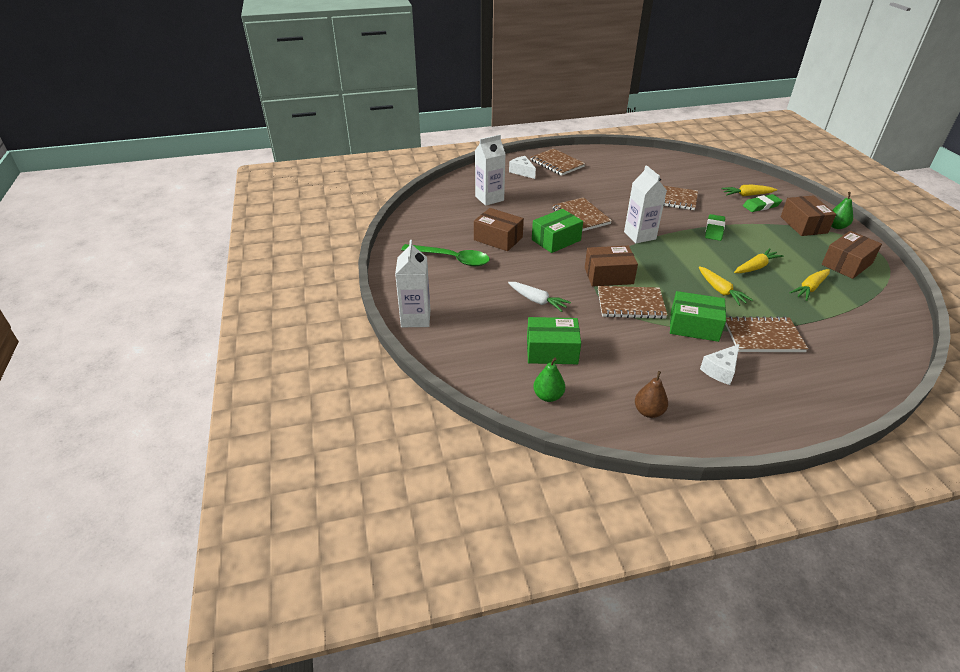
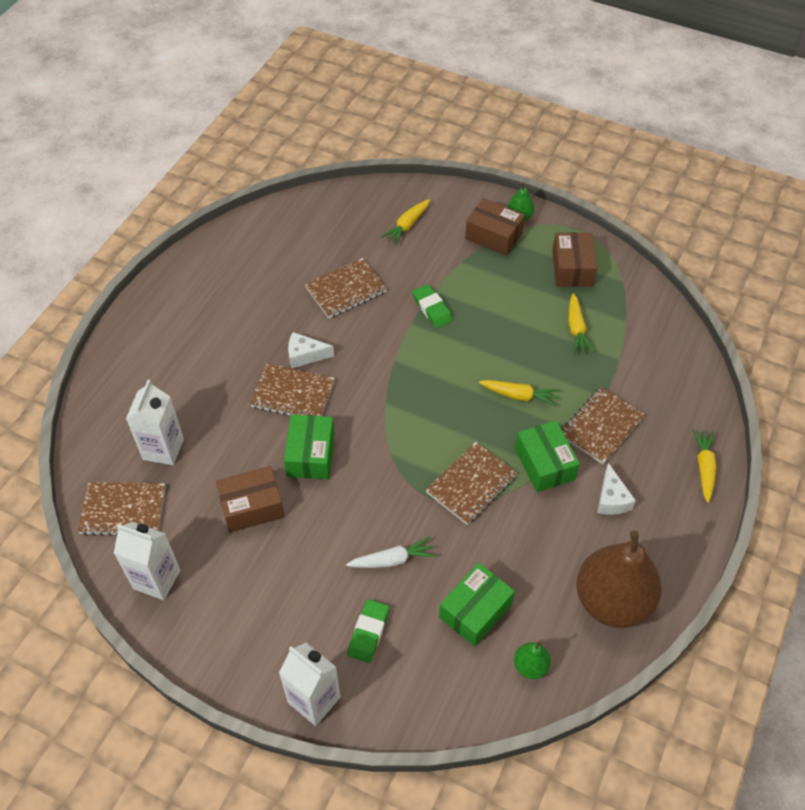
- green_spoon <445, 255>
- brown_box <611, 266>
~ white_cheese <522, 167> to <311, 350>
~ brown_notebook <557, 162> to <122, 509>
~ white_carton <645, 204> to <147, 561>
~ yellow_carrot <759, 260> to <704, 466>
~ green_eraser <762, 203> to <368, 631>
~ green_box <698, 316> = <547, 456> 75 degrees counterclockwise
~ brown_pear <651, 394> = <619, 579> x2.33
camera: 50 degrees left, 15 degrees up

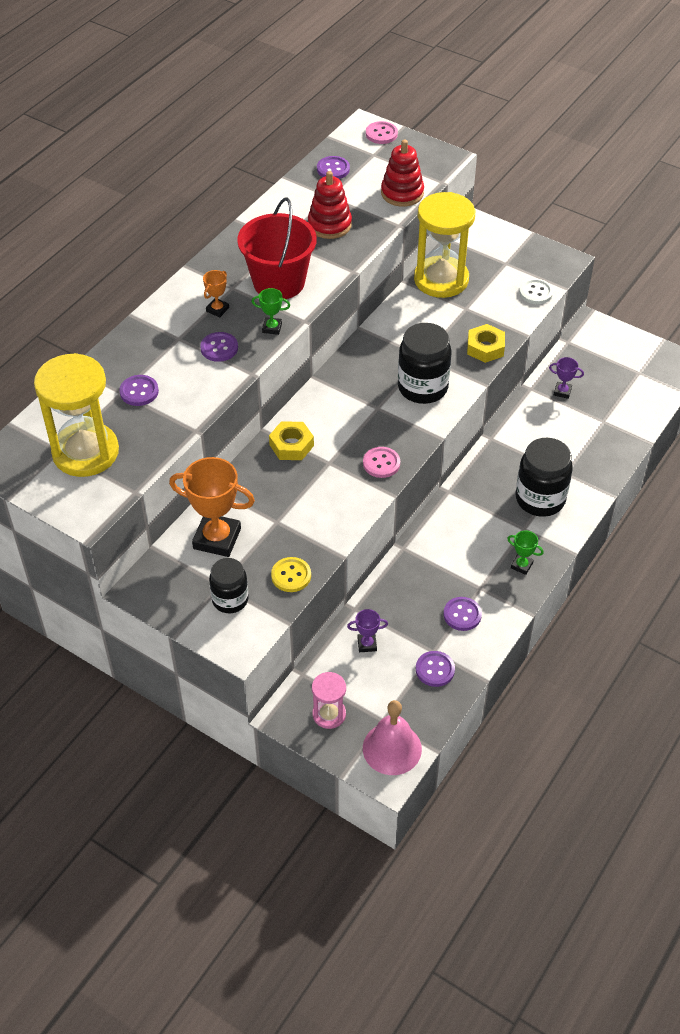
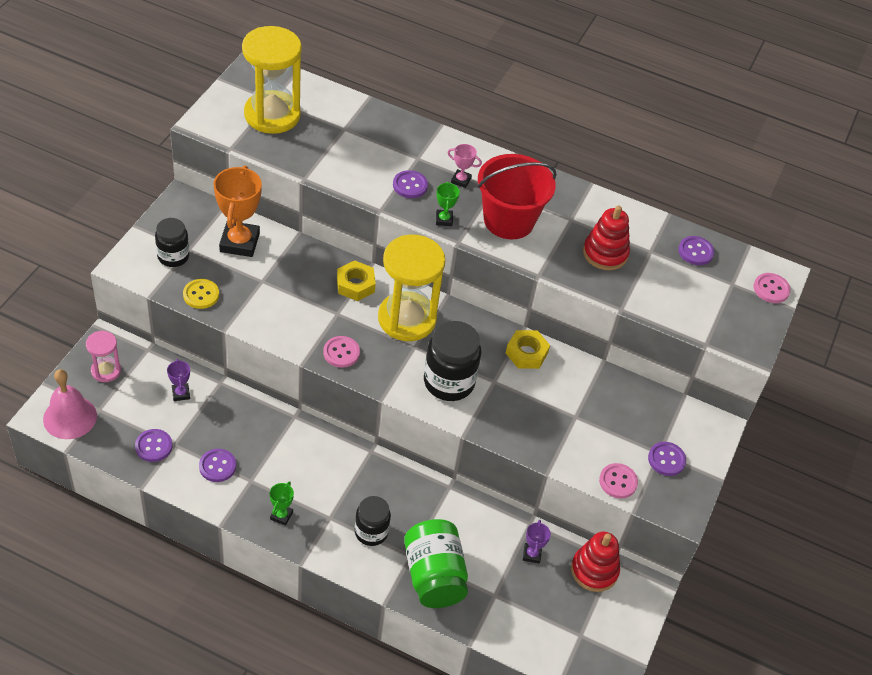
+ green_jar <436, 563>
~ purple_button <139, 390> to <667, 459>
~ red_stacking_toy <402, 173> to <595, 562>
~ yellow_hourglass <444, 245> to <411, 288>
~ yellow_nut <486, 343> to <528, 349>
~ orange_trophy <216, 293> to pink_trophy <464, 166>
~ white_button <536, 291> to pink_button <618, 481>
~ black_jar <544, 477> = <373, 521> x0.64
camera: 75 degrees right, 0 degrees up

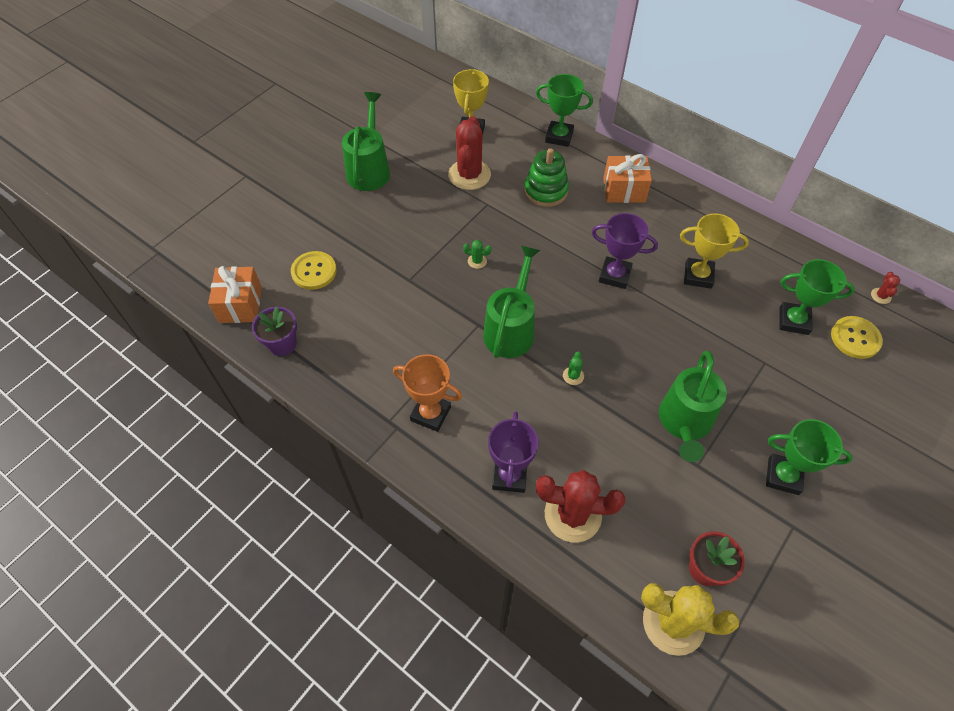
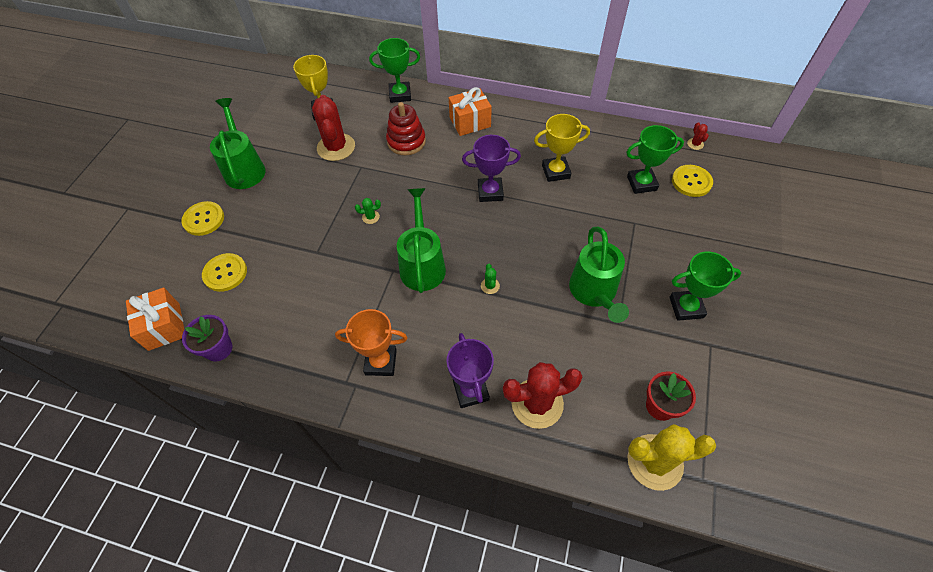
+ yellow_button <202, 218>
~ green_stacking_toy <546, 177> to red_stacking_toy <406, 129>
camera: 20 degrees left, 0 degrees up

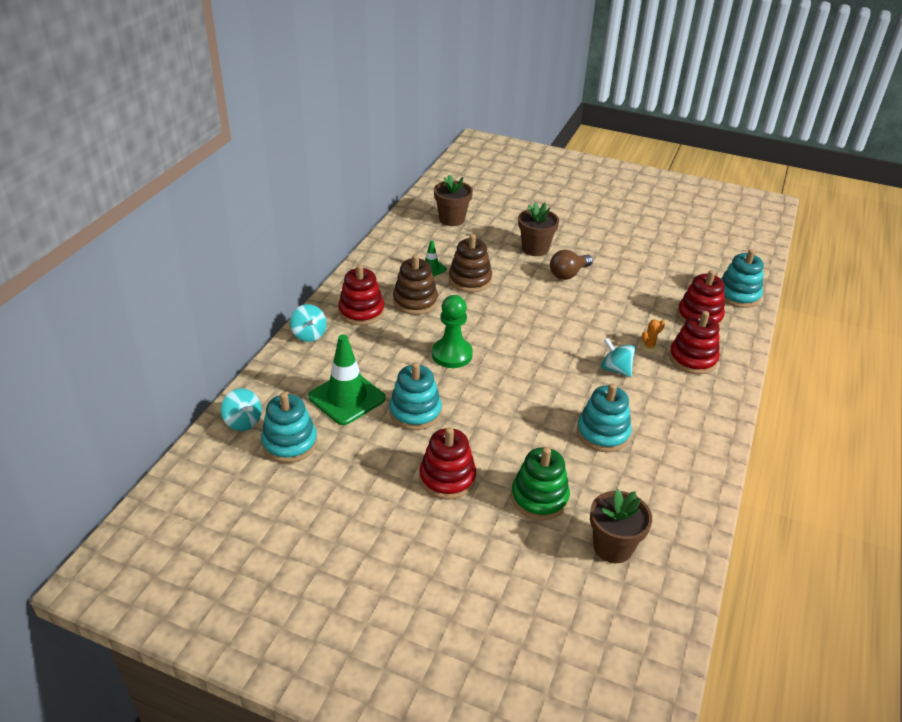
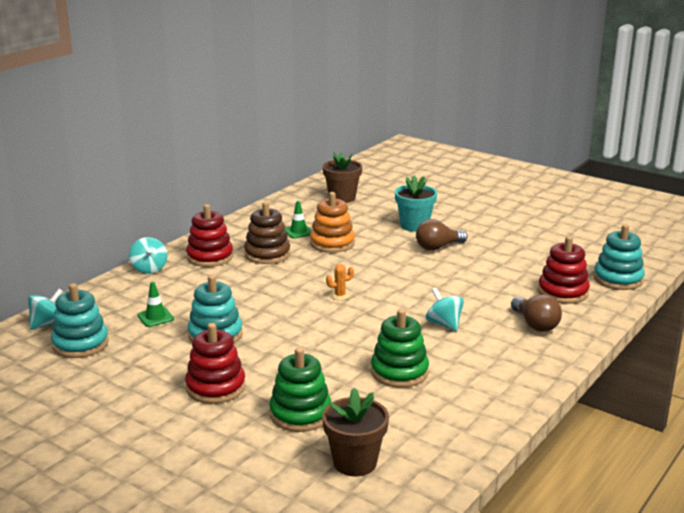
- green_pawn <452, 331>
~ orange_cactus <652, 335> to <340, 282>
~ red_stacking_toy <694, 342> to brown_light_bulb <536, 313>
~ brown_stacking_toy <470, 263> to orange_stacking_toy <332, 222>
~ brown_flower_pot <538, 229> to turquoise_flower_pot <416, 203>
~ turquoise_stacking_toy <604, 417> to green_stacking_toy <400, 348>
~ turquoise_spinning_top <241, 409> = <45, 309> 105 degrees counterclockwise
~ green_traffic_cone <347, 379> = <155, 304> x0.50
camera: 15 degrees right, 15 degrees down

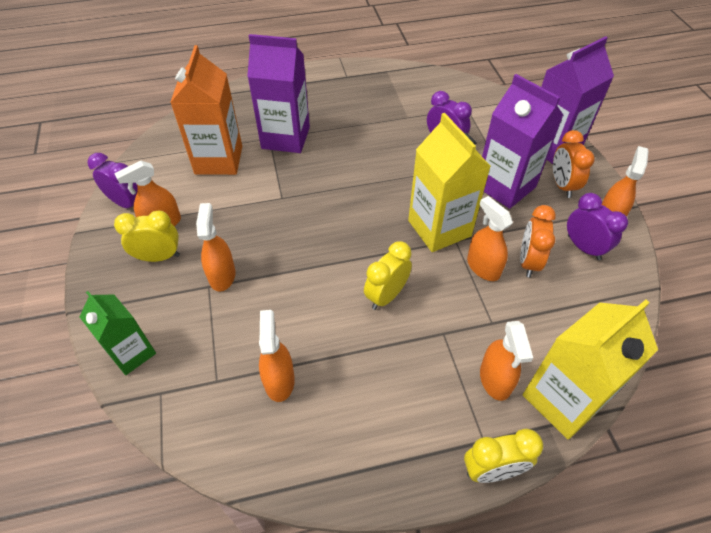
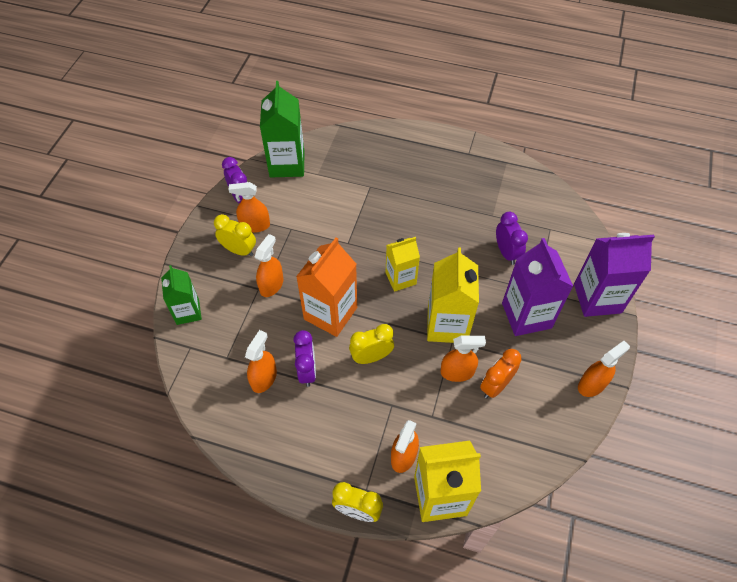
- purple_carton <278, 93>
- orange_clock <574, 164>
+ green_carton <282, 129>
+ yellow_carton <402, 264>
~ orange_carton <206, 110> to <326, 287>
~ purple_clock <597, 226> to <304, 358>
~ orange_spray_bottle <490, 238> = <463, 359> 90 degrees clockwise
camera: 30 degrees right, 5 degrees up

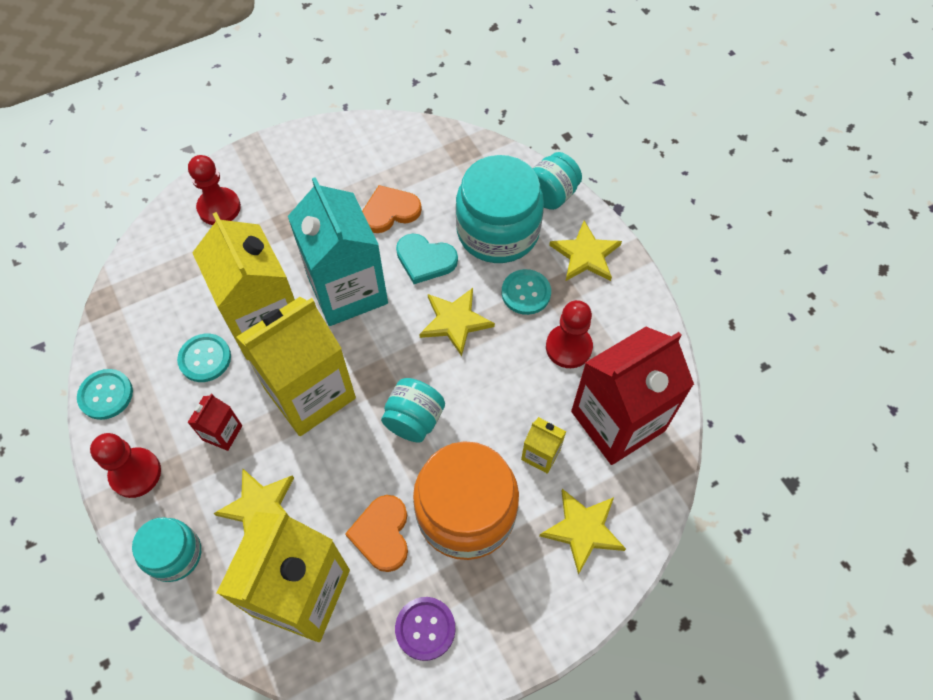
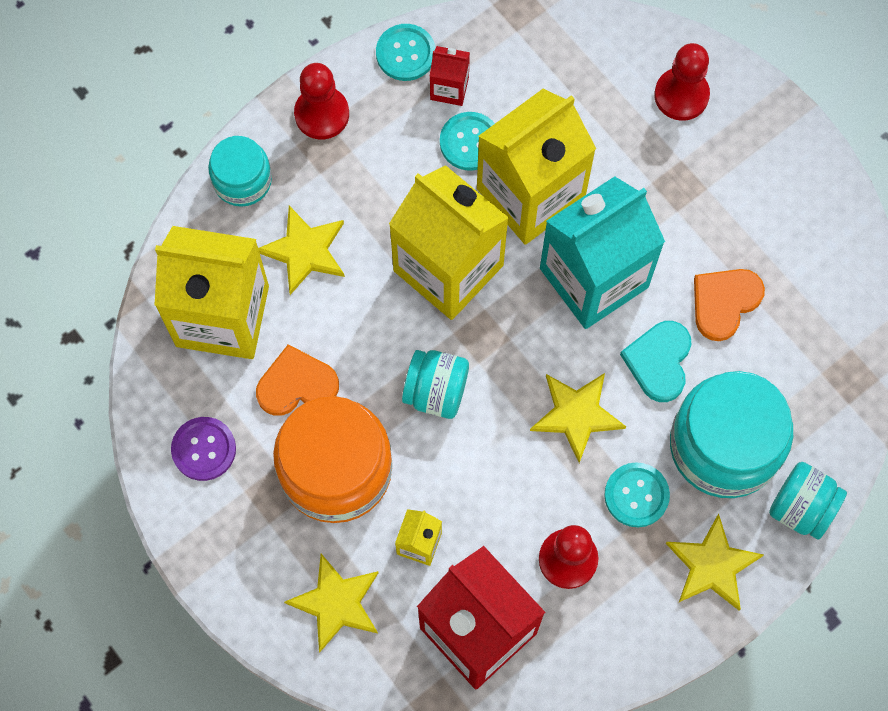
~ red_carton <214, 422> to <450, 76>
~ orange_heart <392, 209> = <729, 305> 105 degrees counterclockwise
camera: 80 degrees right, 10 degrees up

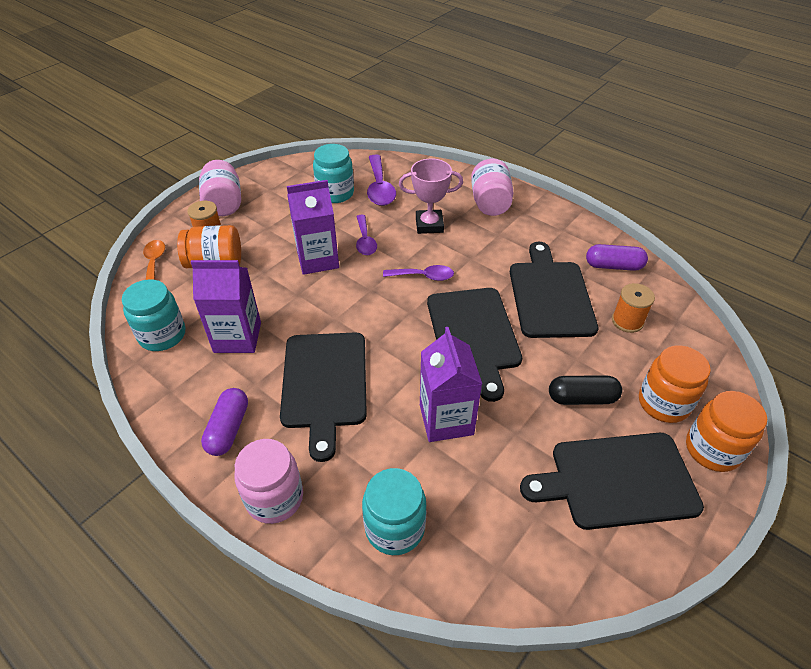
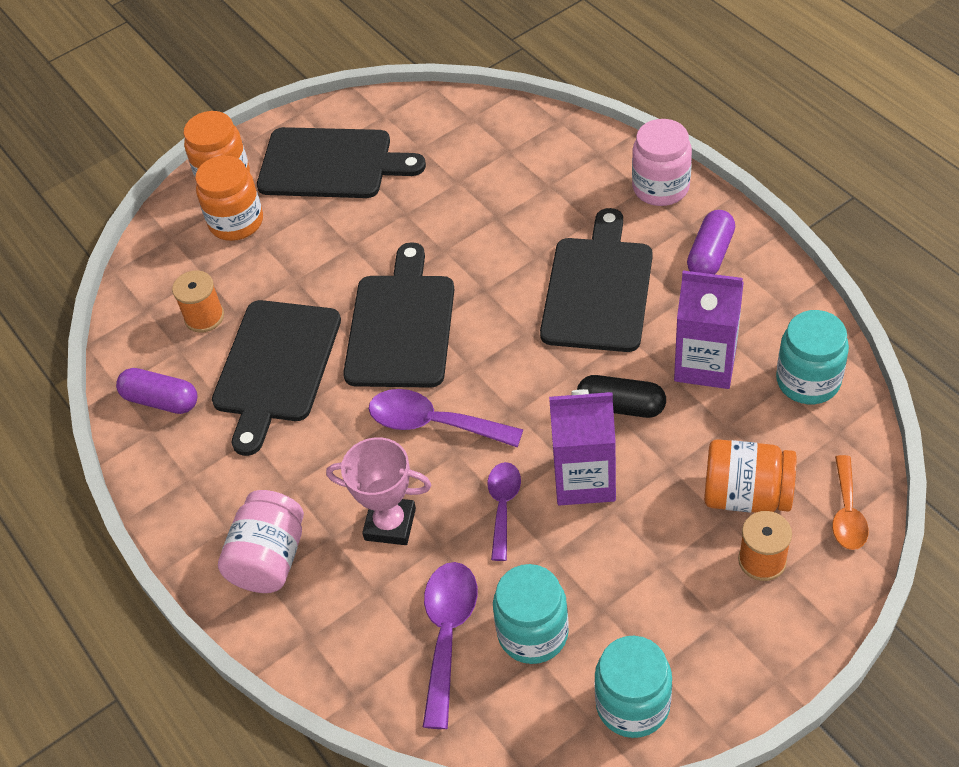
- pink_jar <220, 188>
- purple_carton <451, 384>
~ turquoise_jar <394, 511> to <633, 687>
~ black_capsule <585, 390> to <621, 396>
~ purple_spoon <418, 273> = <446, 418> x1.51
camera: 160 degrees left, 5 degrees up

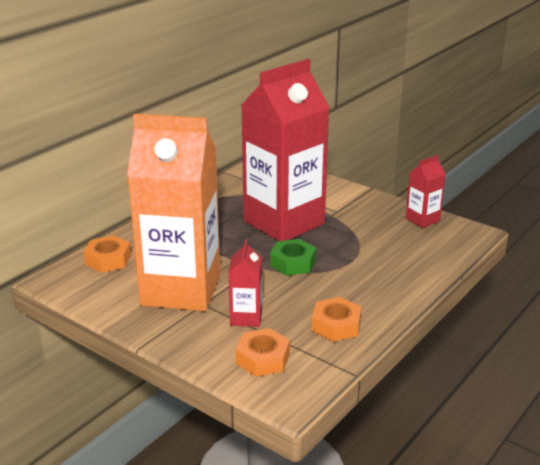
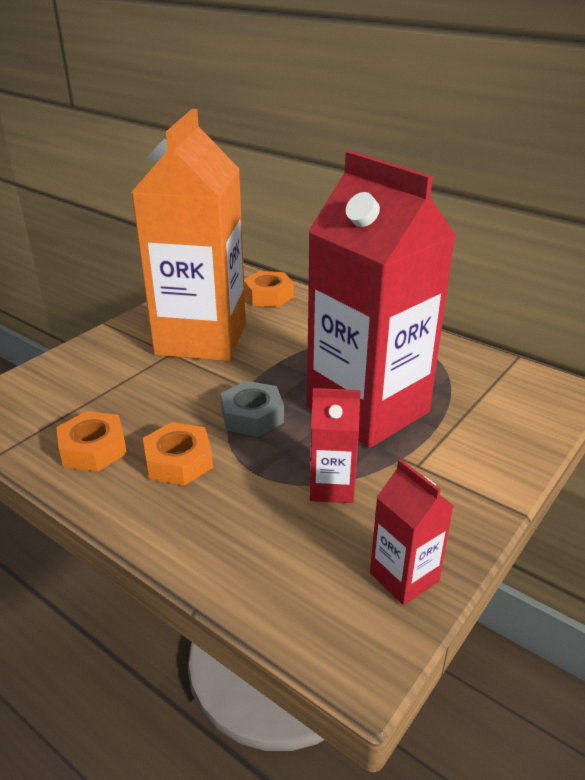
~ red_carton <245, 283> to <335, 445>
~ orange_nut <262, 352> to <178, 454>
~ green_nut <293, 257> to grey_nut <252, 409>
camera: 90 degrees right, 5 degrees up

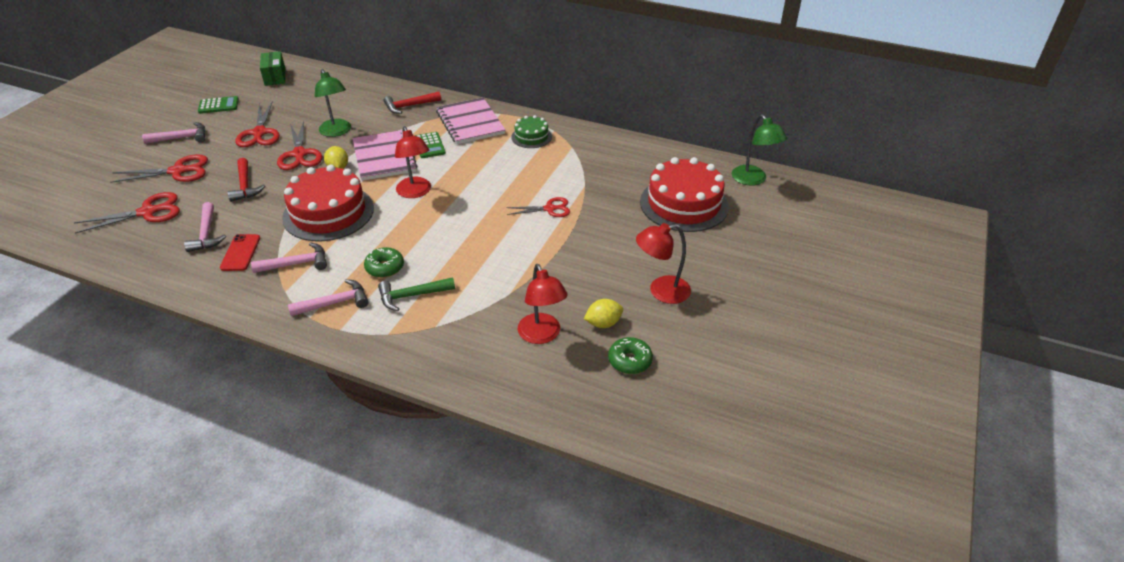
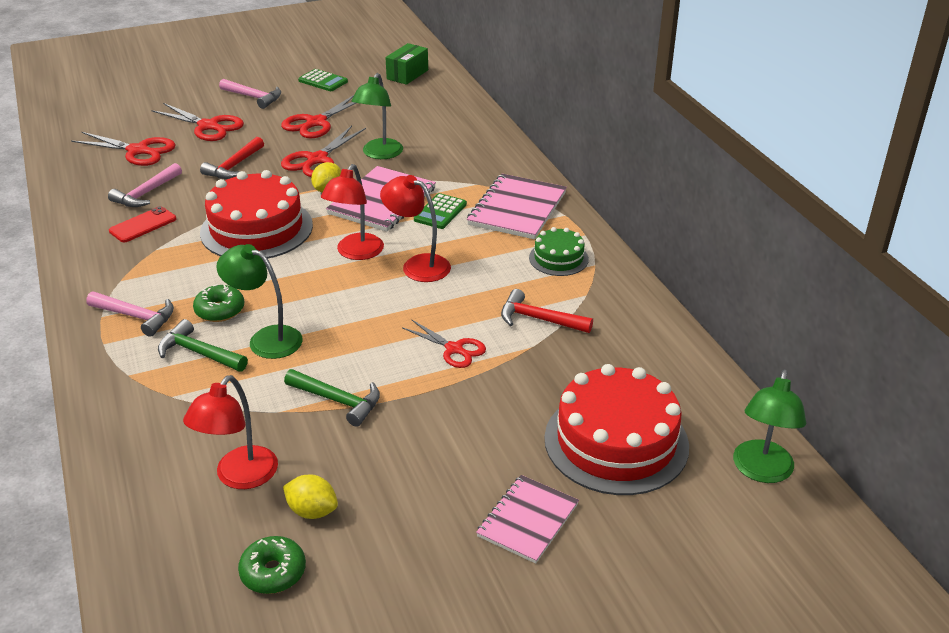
- pink_hammer <289, 257>
+ green_lamp <259, 301>
+ green_hammer <332, 398>
+ pink_notebook <527, 519>
~ red_hammer <412, 103> to <547, 311>
~ red_lamp <663, 263> to <415, 228>
camera: 45 degrees right, 5 degrees down

